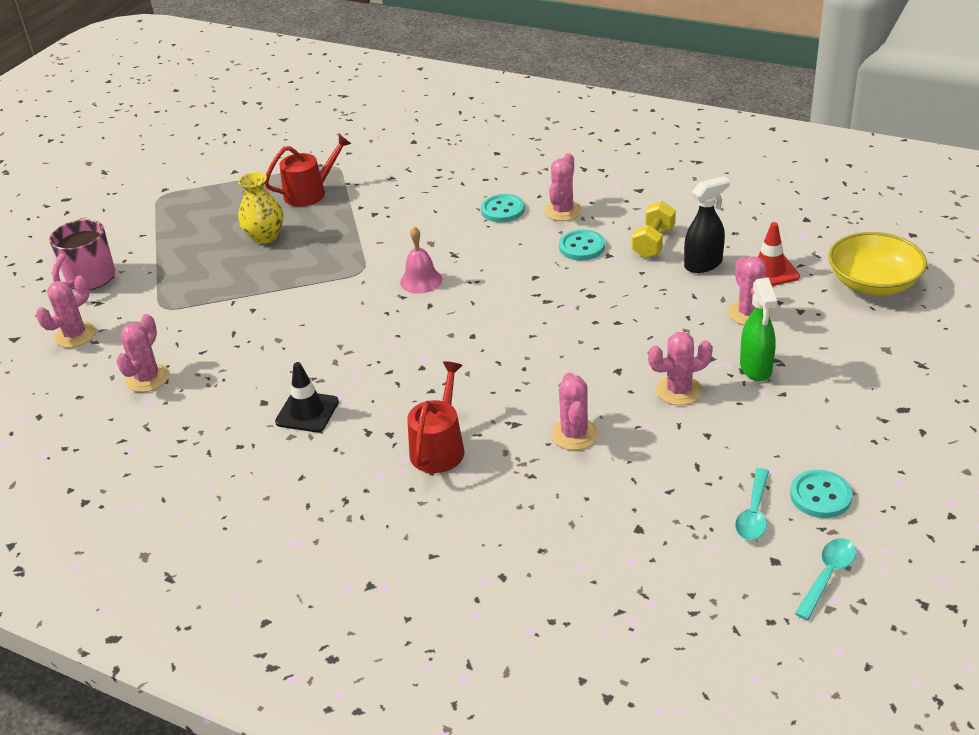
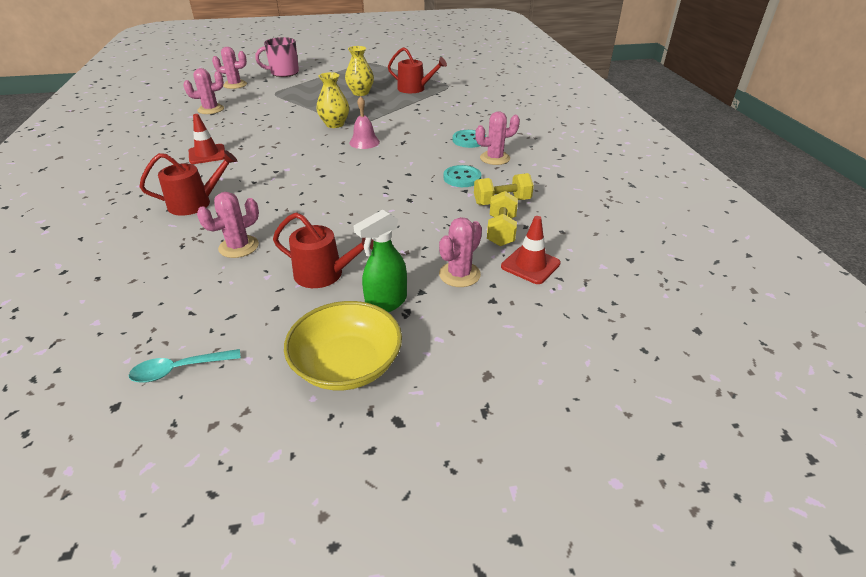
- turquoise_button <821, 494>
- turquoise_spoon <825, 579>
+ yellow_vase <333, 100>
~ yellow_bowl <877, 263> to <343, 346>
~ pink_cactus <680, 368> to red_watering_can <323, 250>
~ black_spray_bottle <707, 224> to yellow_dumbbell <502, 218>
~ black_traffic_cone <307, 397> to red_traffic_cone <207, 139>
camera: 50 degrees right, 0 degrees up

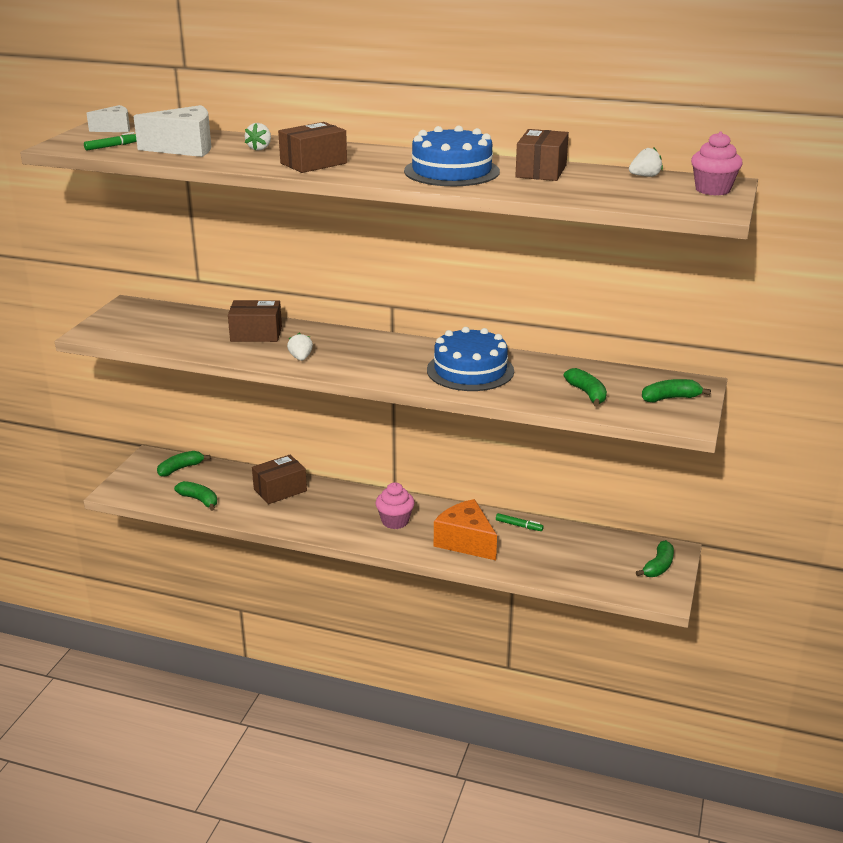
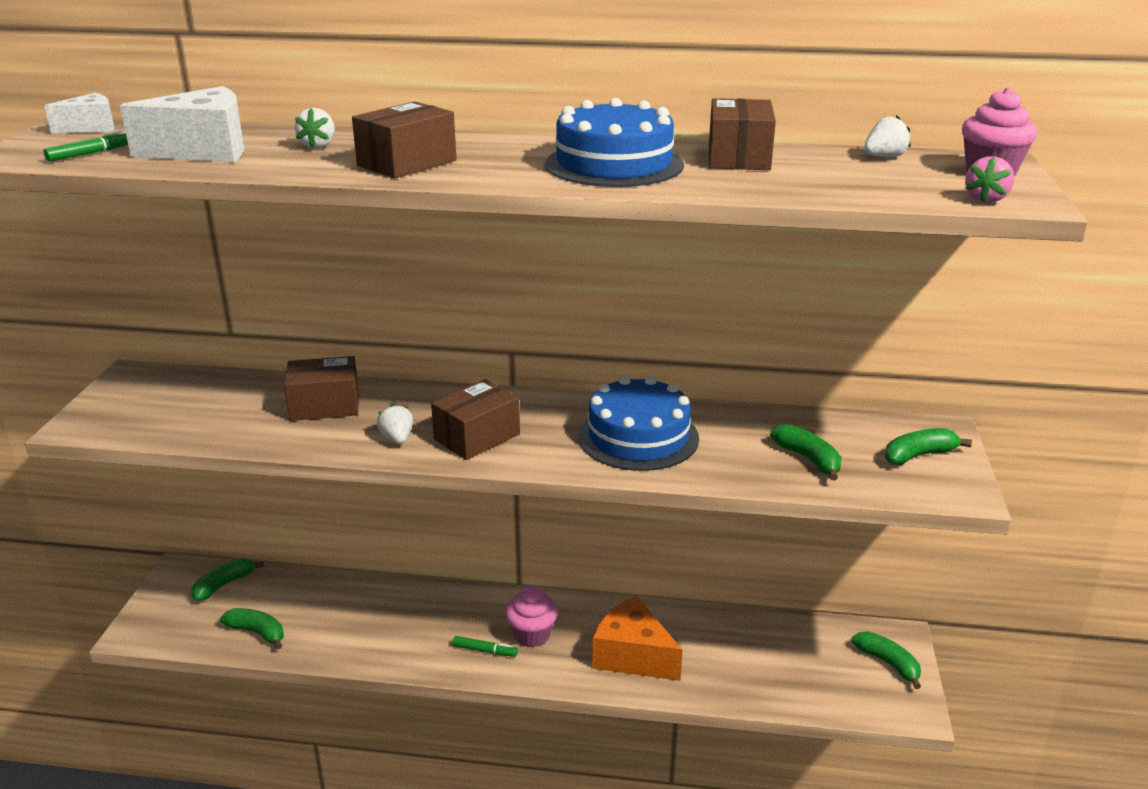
+ pink_strawberry <989, 179>
~ brown_box <279, 479> to <475, 419>
~ green_marker <520, 522> to <485, 646>
~ green_banana <655, 558> = <886, 660> 60 degrees counterclockwise
camera: 10 degrees left, 0 degrees up

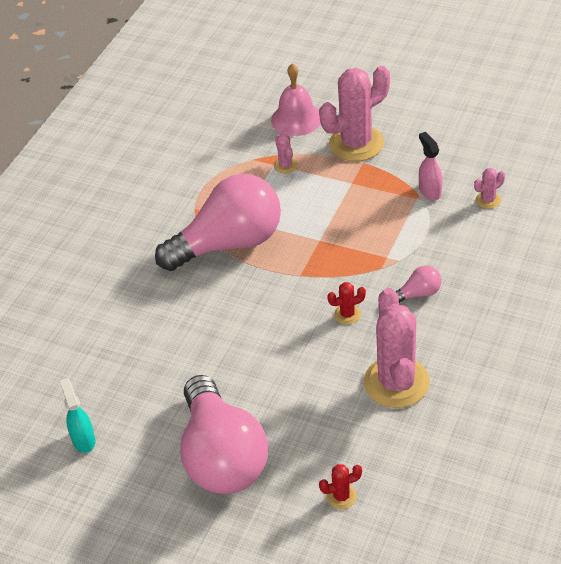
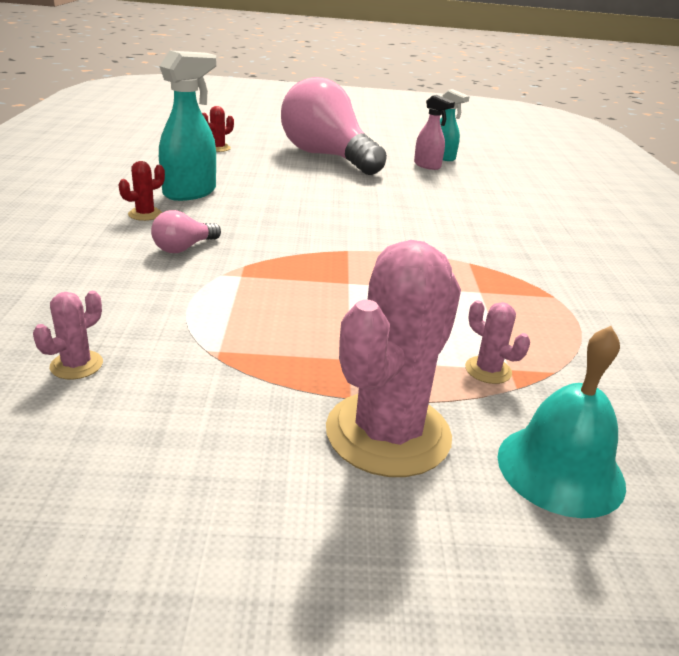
- pink_light_bulb <218, 222>
~ red_cactus <346, 303> to <141, 191>
~ pink_spray_bottle <430, 166> to <434, 132>
~ pink_cactus <397, 348> to turquoise_spray_bottle <187, 126>
~ pink_bell <296, 99> to turquoise_bell <562, 422>
camera: 150 degrees right, 15 degrees down

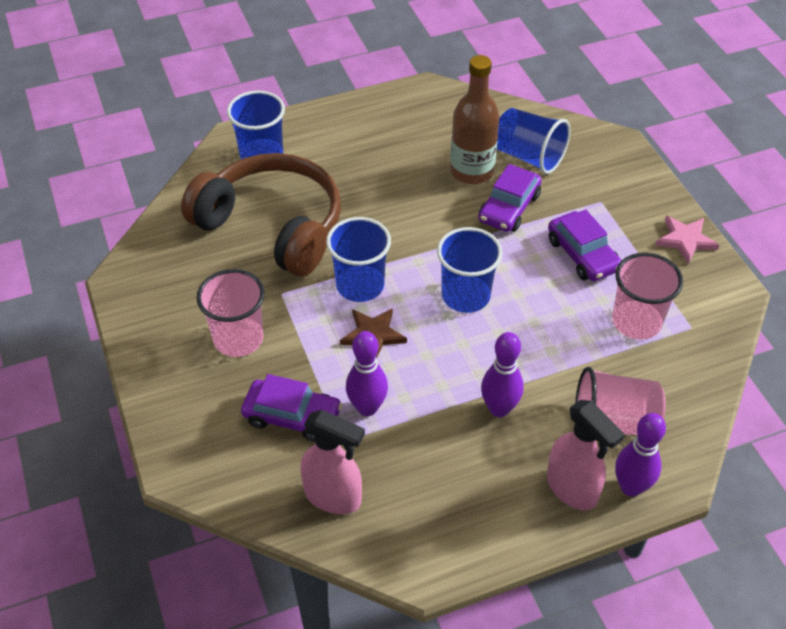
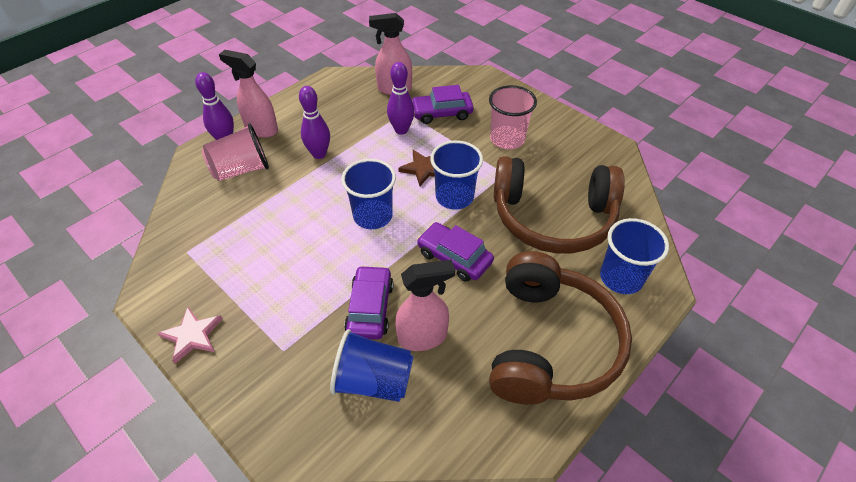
- pink_cup <647, 296>
+ brown_headphones <560, 328>
~ purple_car <585, 245> to <455, 252>
~ brown_bottle <475, 119> to pink_spray_bottle <425, 305>
camera: 155 degrees right, 0 degrees up

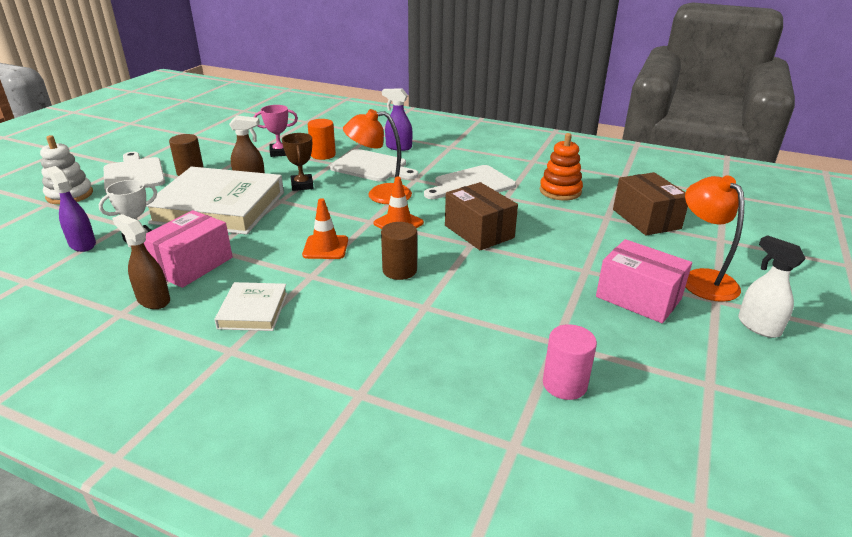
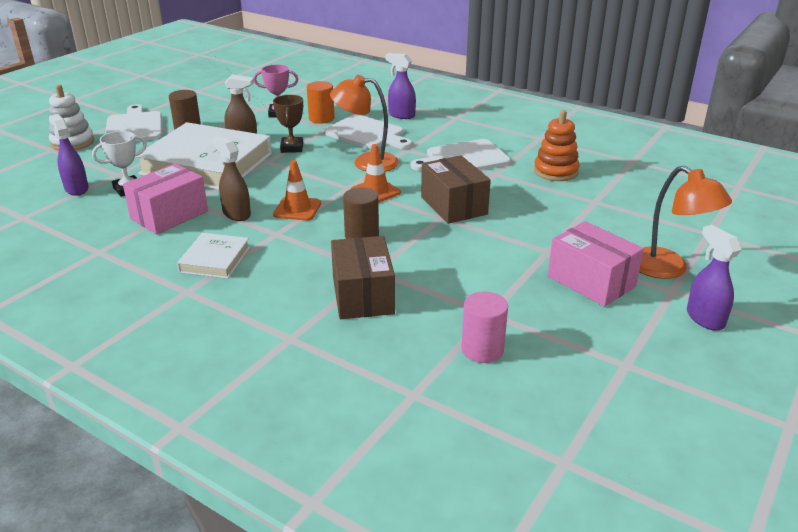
~ brown_spray_bottle <141, 261> to <231, 178>
~ brown_box <650, 203> to <363, 277>
~ white_spray_bottle <772, 286> to purple_spray_bottle <714, 278>
~ orange_lamp <714, 238> = <685, 222> 150 degrees clockwise
camera: 10 degrees right, 0 degrees up

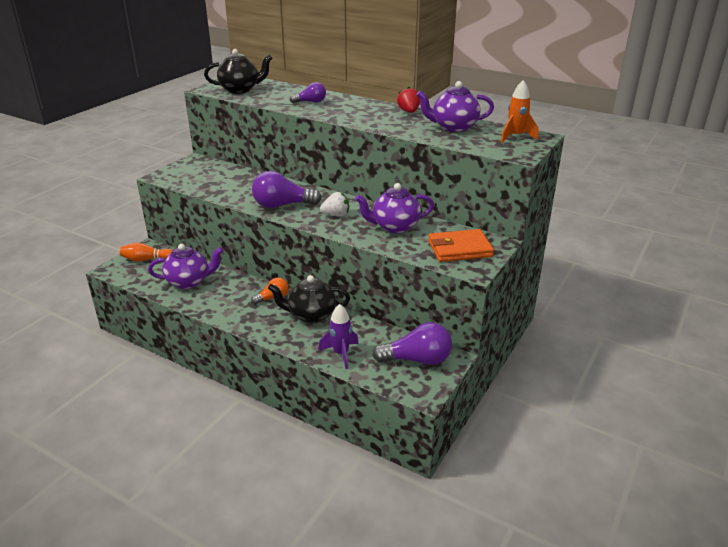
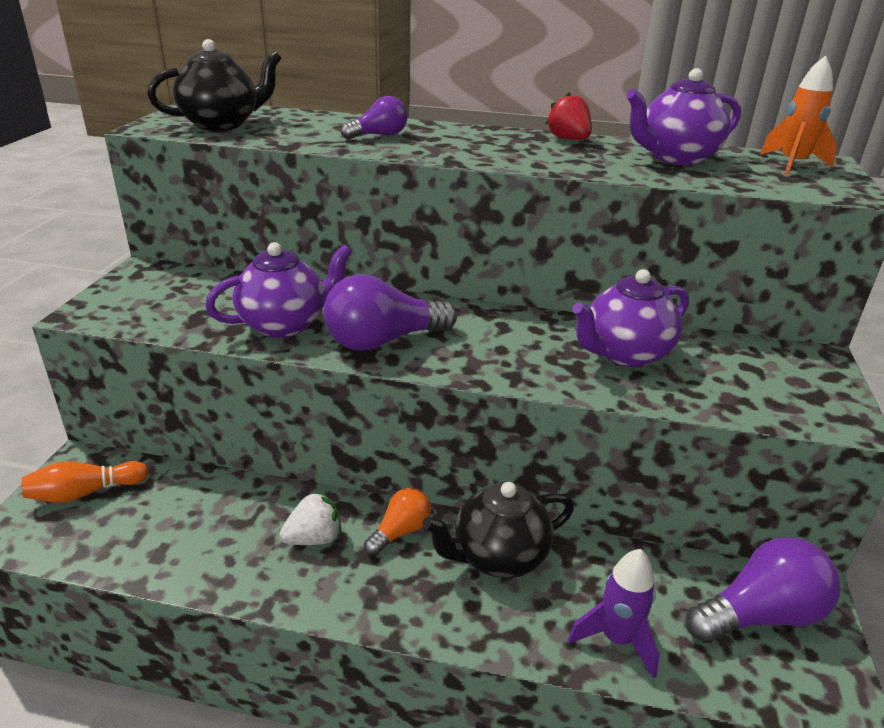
- orange_wallet <461, 245>
~ purple_teapot <185, 266> to <278, 290>
~ white_strawberry <334, 204> to <310, 518>
camera: 20 degrees left, 0 degrees up

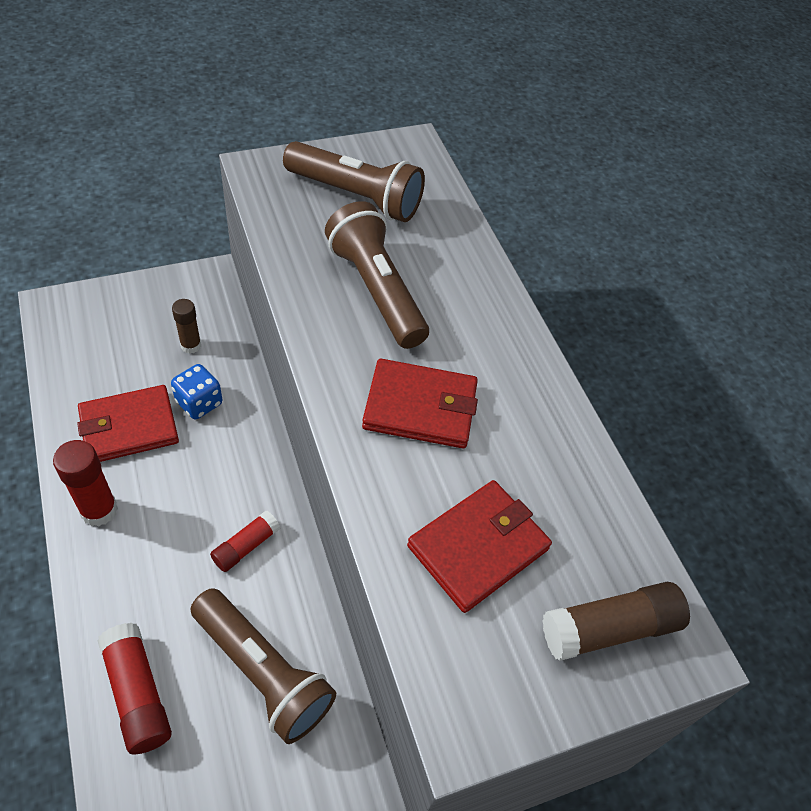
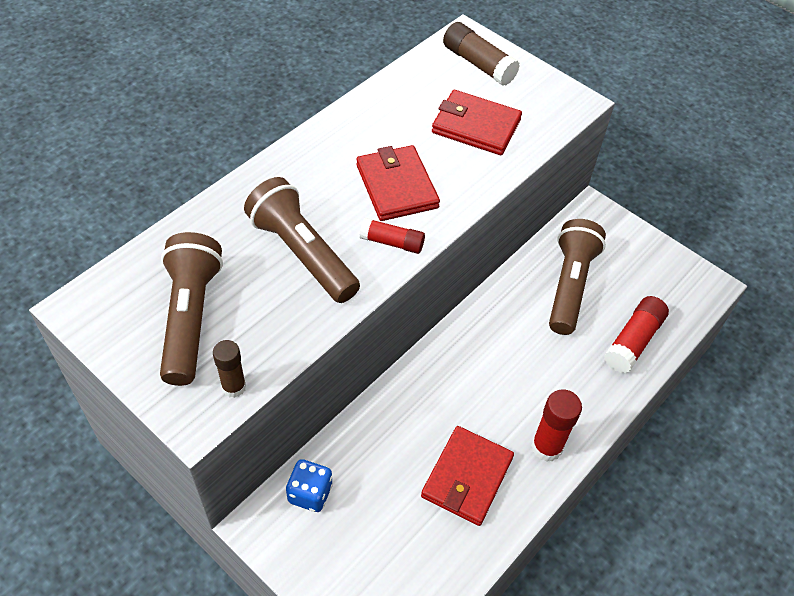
~ blue_dice <196, 391> to <309, 485>
~ brown_glue_stick <186, 326> to <229, 369>
~ red_glue_stick <245, 541> to <392, 236>
~ red_wallet <128, 423> = <467, 476> 75 degrees clockwise
~ brown_flashlight <377, 275> = <302, 240> 105 degrees clockwise
camera: 115 degrees left, 0 degrees up

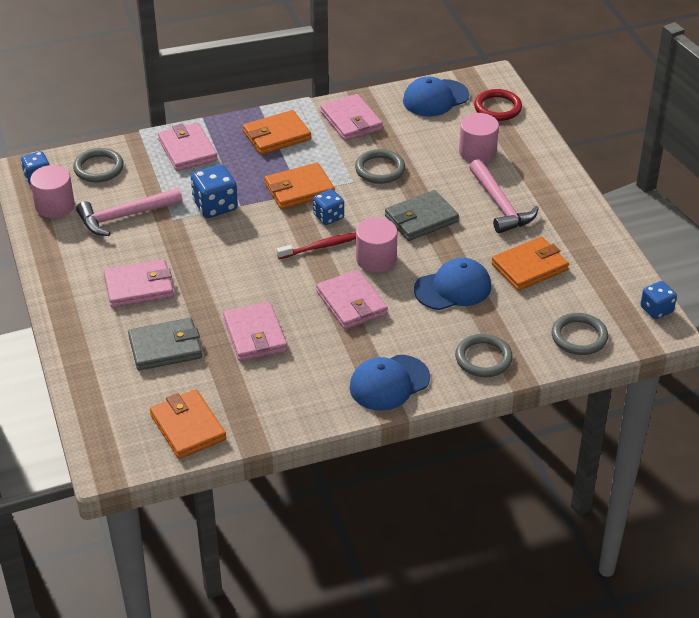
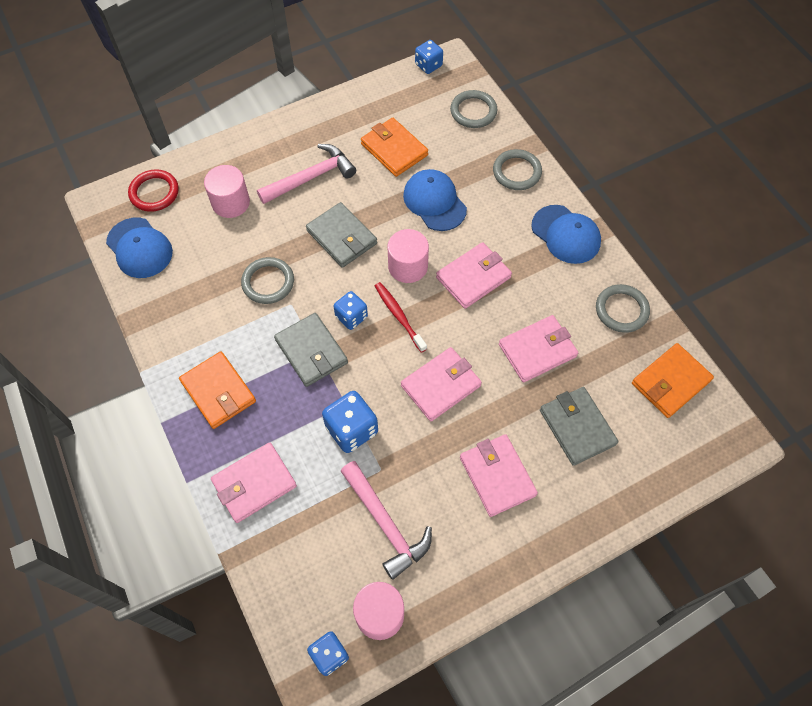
~ grey_ring <98, 165> to <623, 308>
~ pink_wallet <351, 117> to <441, 384>
~ orange_wallet <300, 186> to grey_wallet <311, 350>
camera: 100 degrees left, 20 degrees up

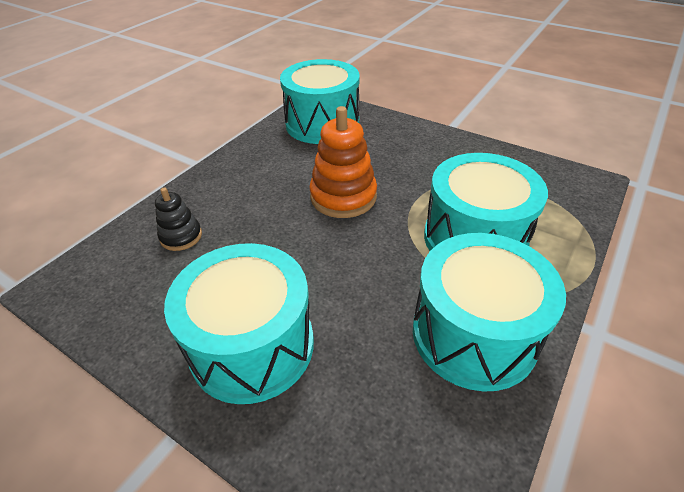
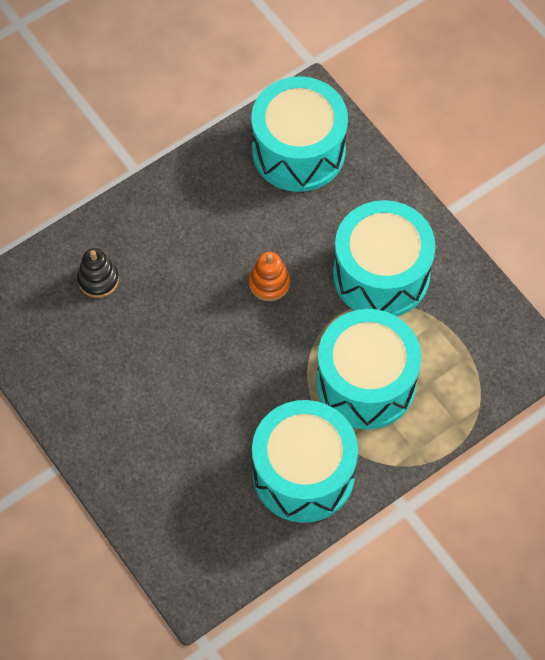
~ turquoise_drum <239, 323> to <384, 258>
~ orange_stacking_toy <343, 162> = <269, 276> x0.57
camera: 20 degrees right, 20 degrees up

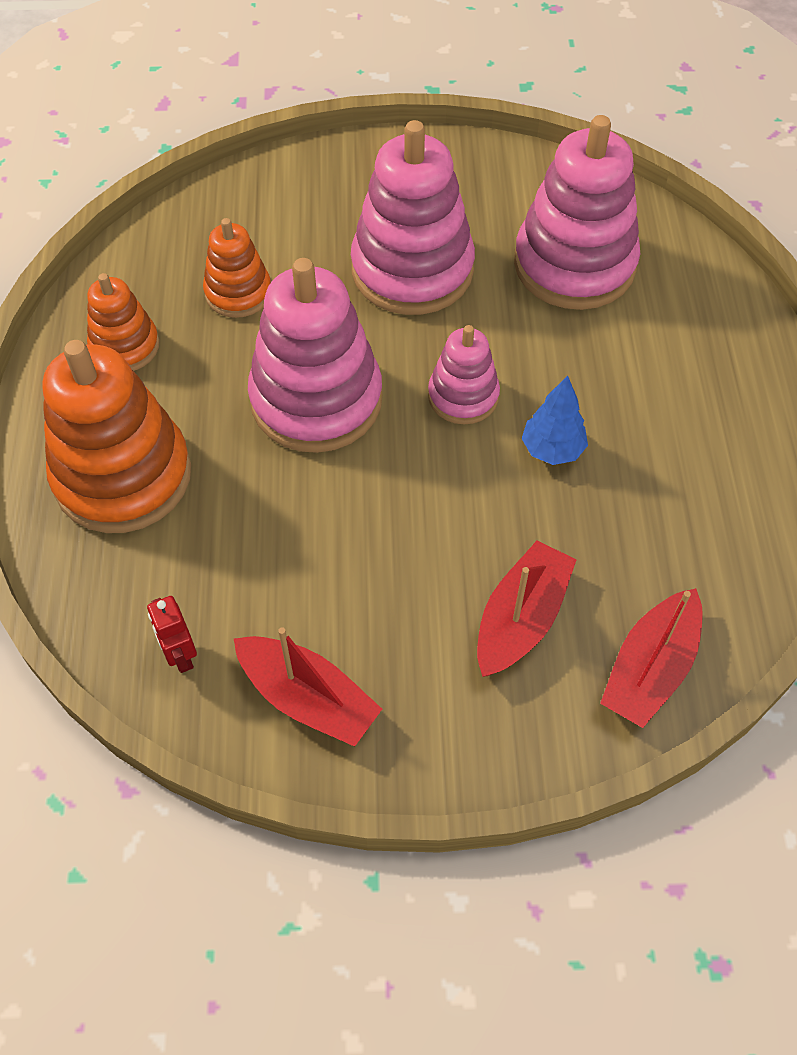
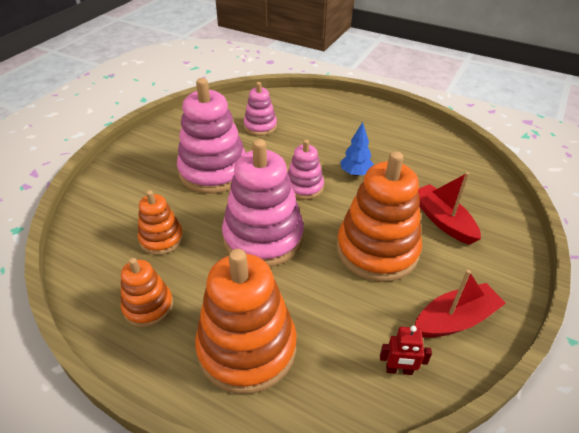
- red_boat <651, 658>
+ orange_stacking_toy <379, 216>
~ pink_stacking_toy <577, 212> = <260, 109> x0.54
camera: 60 degrees left, 15 degrees down

